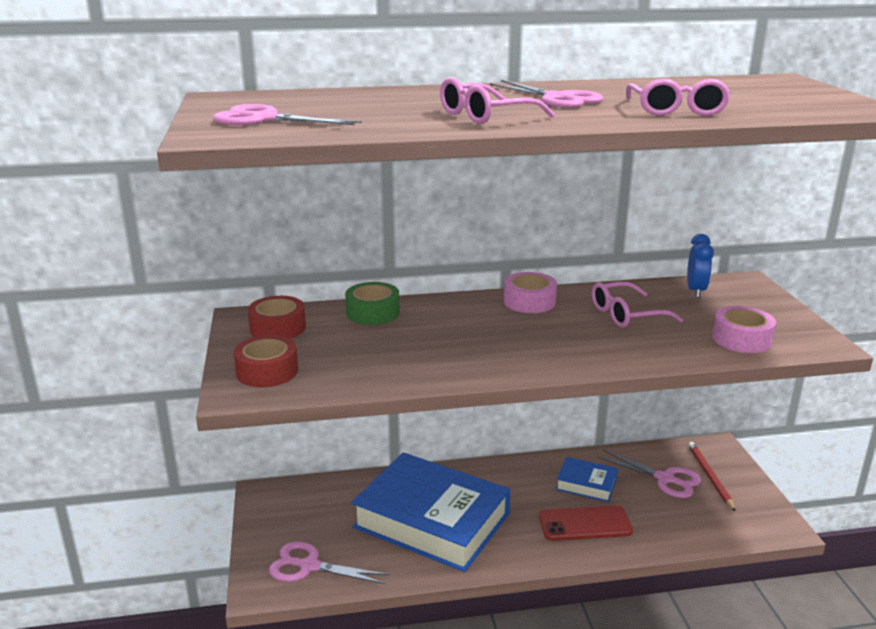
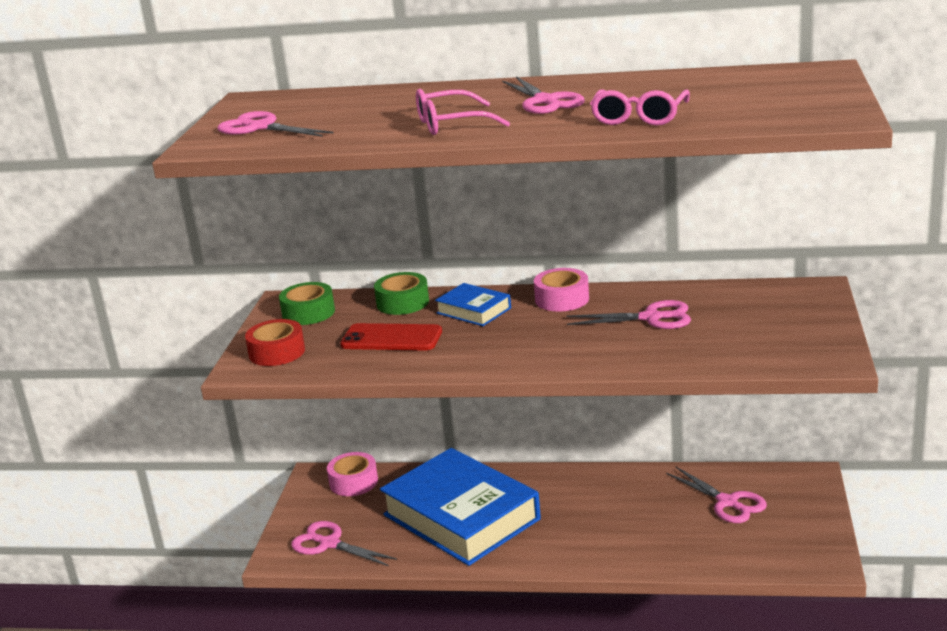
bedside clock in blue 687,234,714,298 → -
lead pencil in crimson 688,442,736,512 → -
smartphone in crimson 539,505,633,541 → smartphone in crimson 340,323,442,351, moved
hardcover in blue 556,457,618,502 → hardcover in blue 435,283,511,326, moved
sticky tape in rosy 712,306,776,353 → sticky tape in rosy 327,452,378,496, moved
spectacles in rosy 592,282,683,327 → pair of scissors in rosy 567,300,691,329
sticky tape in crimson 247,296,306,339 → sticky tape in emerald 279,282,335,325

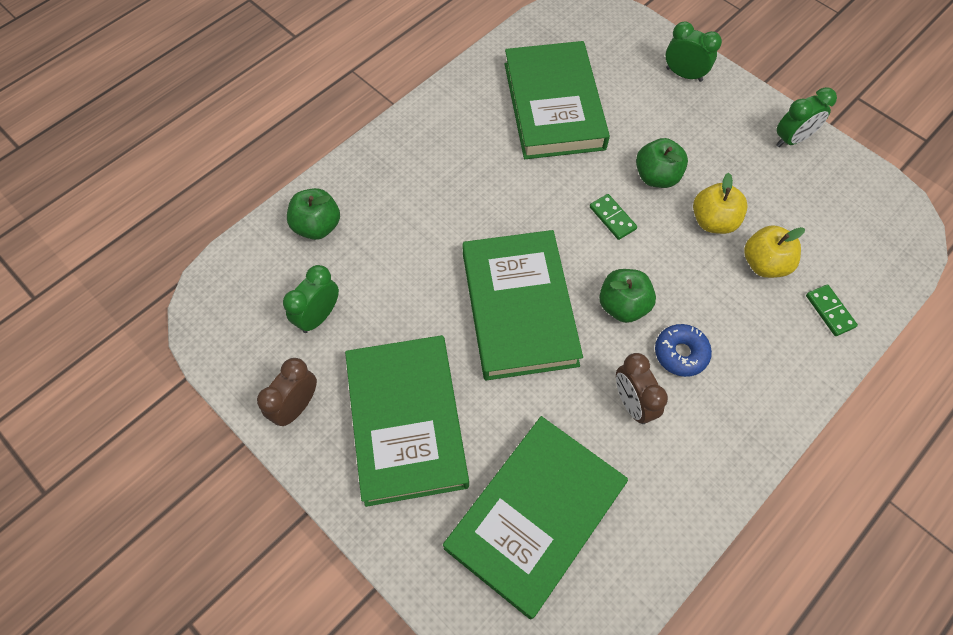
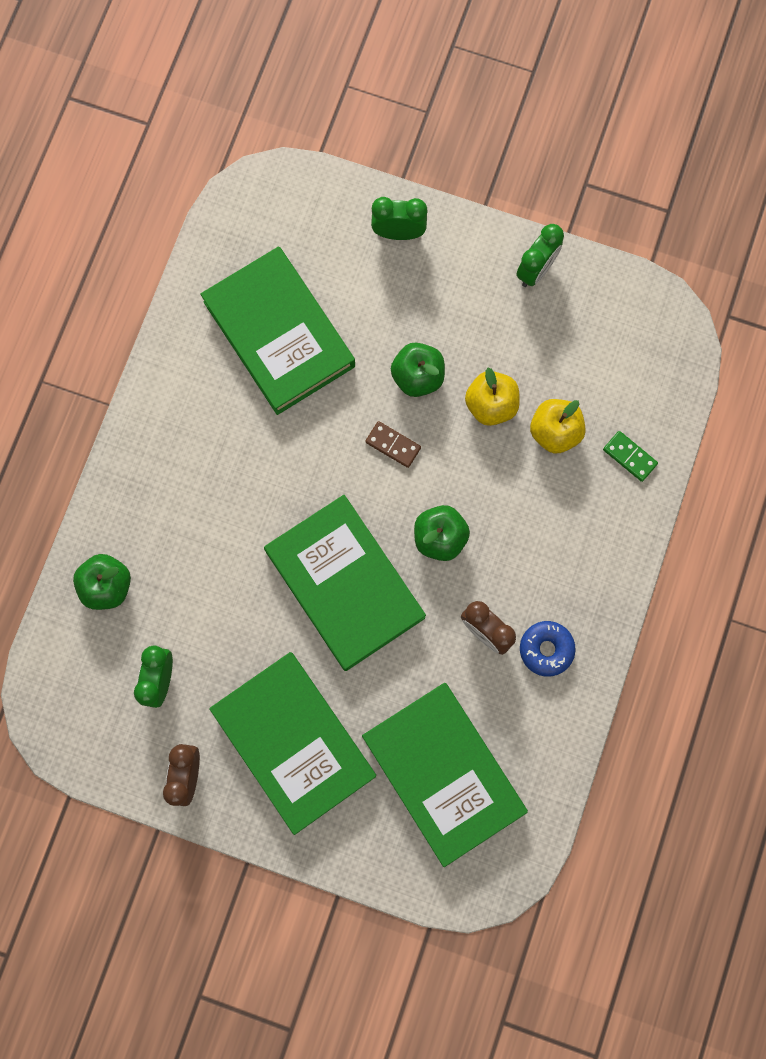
donut in blue 655,324,712,377 → donut in blue 520,621,575,677, moved
domino in emerald 590,194,637,240 → domino in dark brown 365,421,421,468
hardcover in emerald 443,416,628,620 → hardcover in emerald 362,683,528,867, 45 degrees counterclockwise

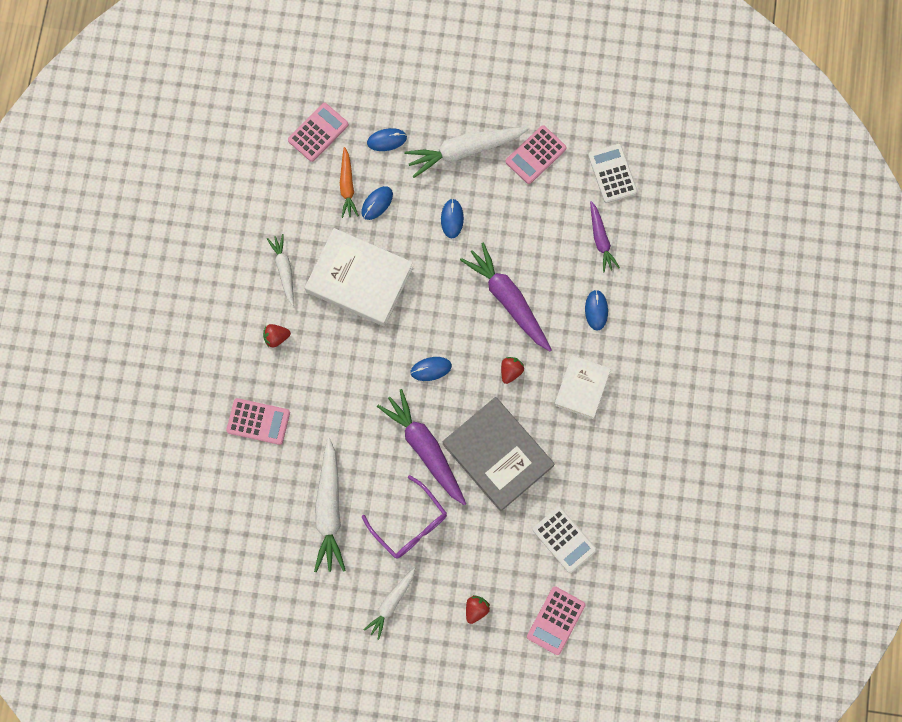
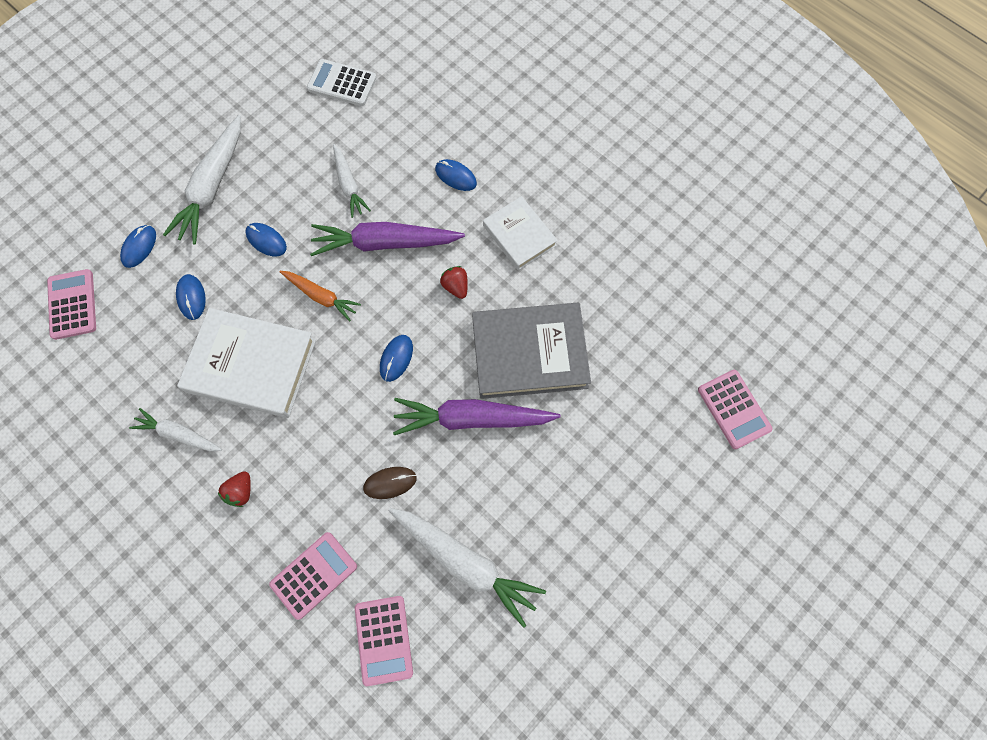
spectacles in violet 362,475,447,559 → -
toy strawberry in crimson 466,595,490,624 → -
calculator in pure white 533,507,597,573 → -
root vegetable in violet 590,201,620,272 → -
- → mouse in dark brown 363,467,417,499
root vegetable in bright orange 340,147,359,218 → root vegetable in bright orange 279,271,361,321, moved
root vegetable in pure white 364,567,415,640 → root vegetable in pure white 333,144,371,218, moved
calculator in rosy 506,125,567,184 → calculator in rosy 355,596,413,686, moved
hardcover in pure white 305,228,413,326 → hardcover in pure white 177,308,316,418, 45 degrees clockwise

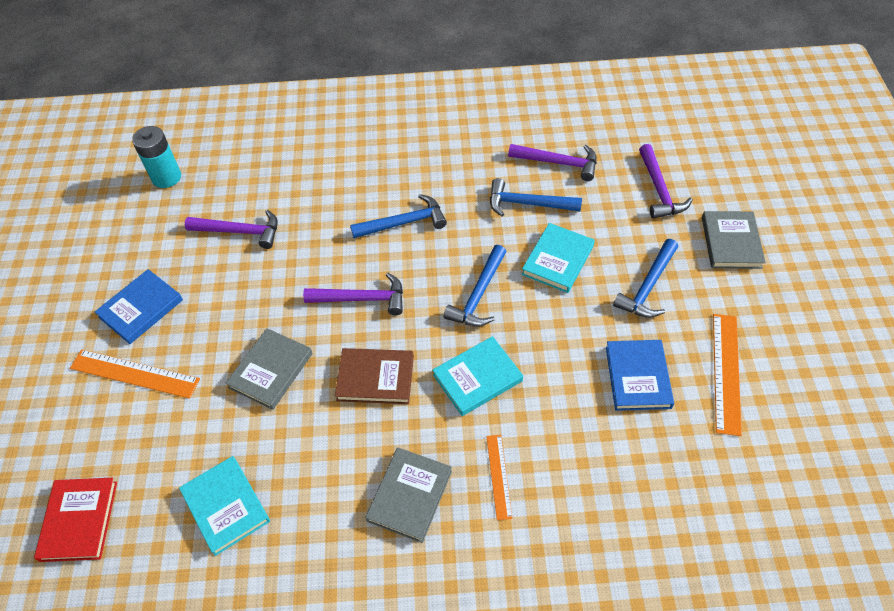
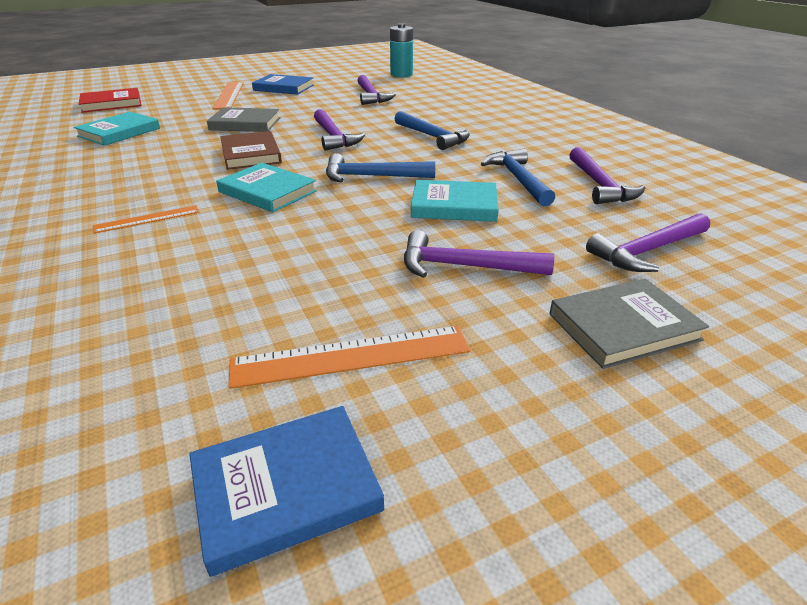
hardcover in grey 365,447,452,543 → -
hardcover in blue 606,340,674,411 → hardcover in blue 189,406,384,577, moved
claw hammer in blue 613,239,678,318 → claw hammer in violet 404,230,554,278

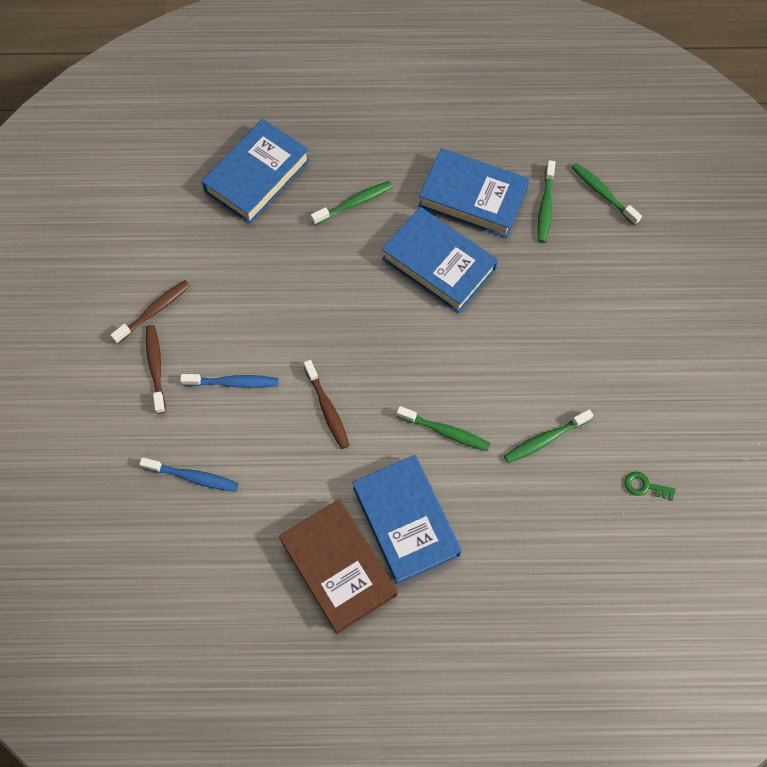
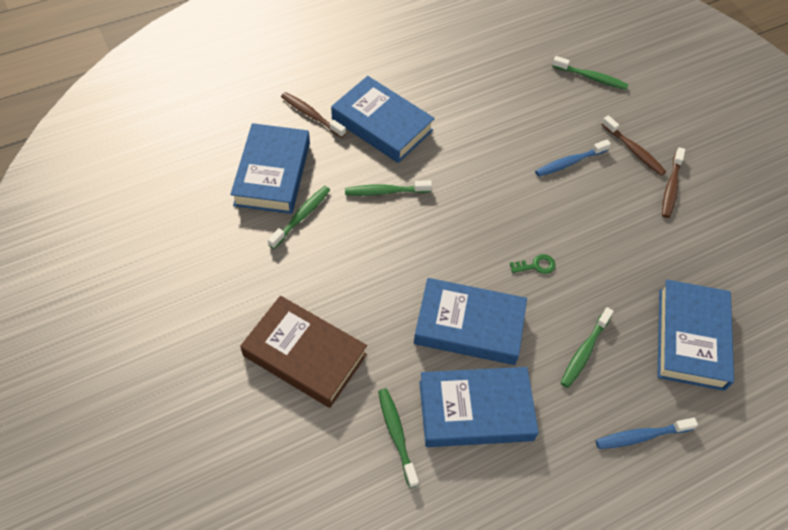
- → hardcover in blue 230,123,310,214
toothbrush in blue 139,457,239,492 → toothbrush in blue 596,418,698,449, moved
hardcover in dark brown 279,500,398,634 → hardcover in dark brown 240,296,367,408, moved
toothbrush in dark brown 303,360,350,449 → toothbrush in dark brown 281,92,346,138, moved
toothbrush in emerald 571,163,642,226 → toothbrush in emerald 552,56,628,90, moved
door key in emerald 625,472,676,501 → door key in emerald 510,254,556,274, moved

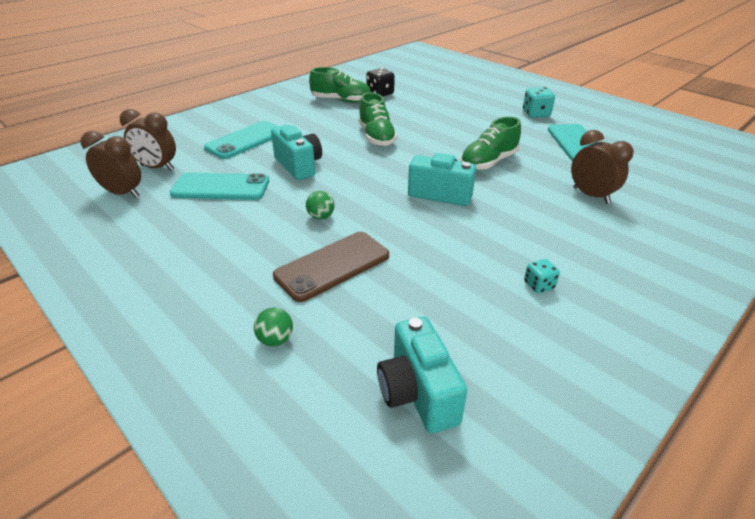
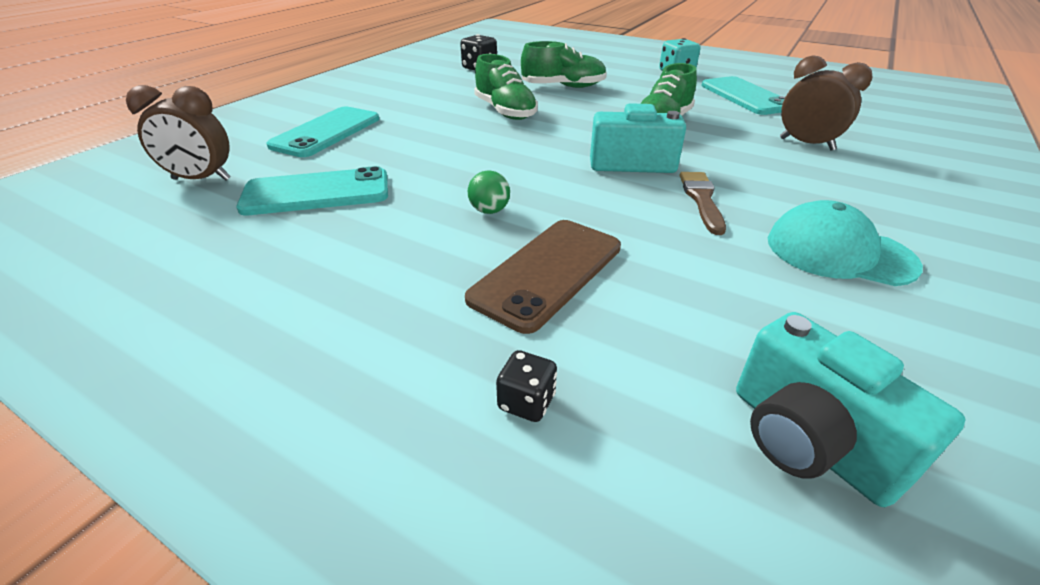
bedside clock in dark brown 81,131,141,198 → -
compact camera in turquoise 271,125,322,180 → -
- → paintbrush in dark brown 680,172,726,235
sneaker in emerald 309,67,371,103 → sneaker in emerald 521,41,607,88, moved
ball in emerald 254,308,293,346 → game die in black 496,350,557,422
game die in turquoise 524,259,560,293 → peaked cap in turquoise 768,200,923,286

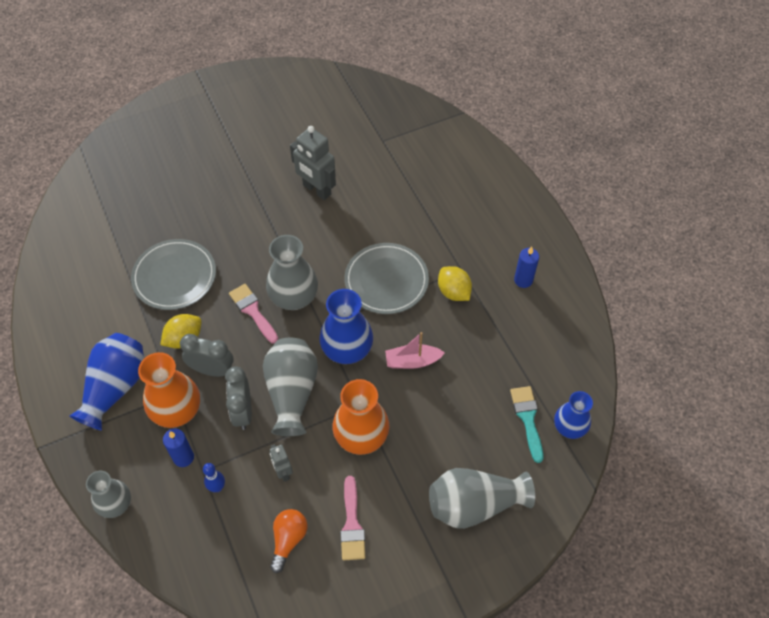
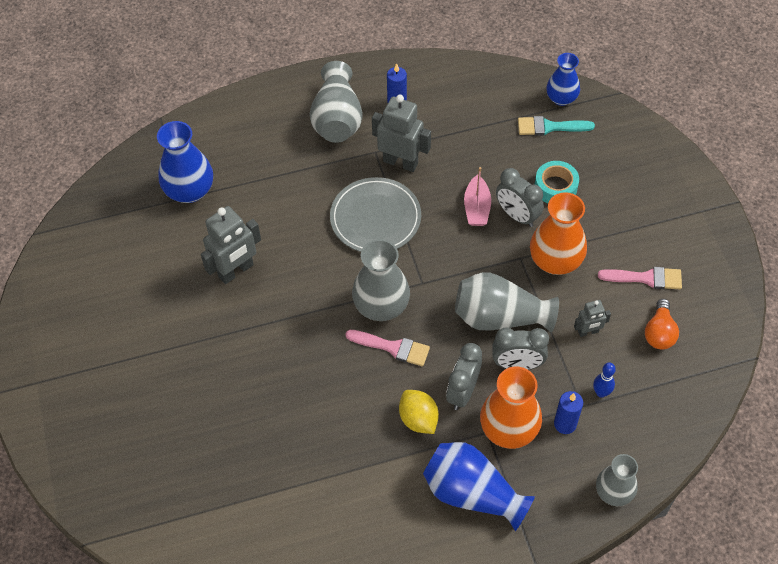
dinner plate in grey 131,239,216,310 → -
- → bedside clock in grey 496,168,544,227
- → sticky tape in turquoise 535,161,579,203
tall vase in blue 319,289,373,364 → tall vase in blue 157,121,213,203, moved
tall vase in grey 429,468,535,529 → tall vase in grey 310,61,363,143, moved
citrus fruit in bright yellow 438,266,472,301 → robot figure in grey 372,95,431,172
paintbrush in rosy 229,284,278,344 → paintbrush in rosy 345,330,430,366, 135 degrees counterclockwise
lightbulb in bright orange 270,509,307,573 → lightbulb in bright orange 645,299,679,349, 105 degrees counterclockwise

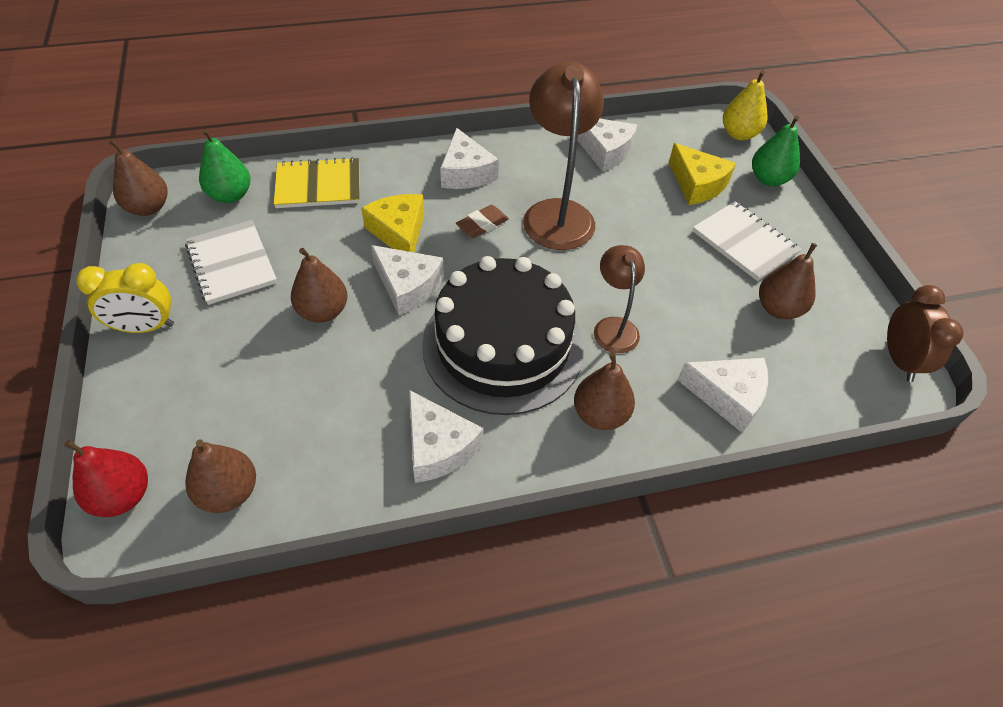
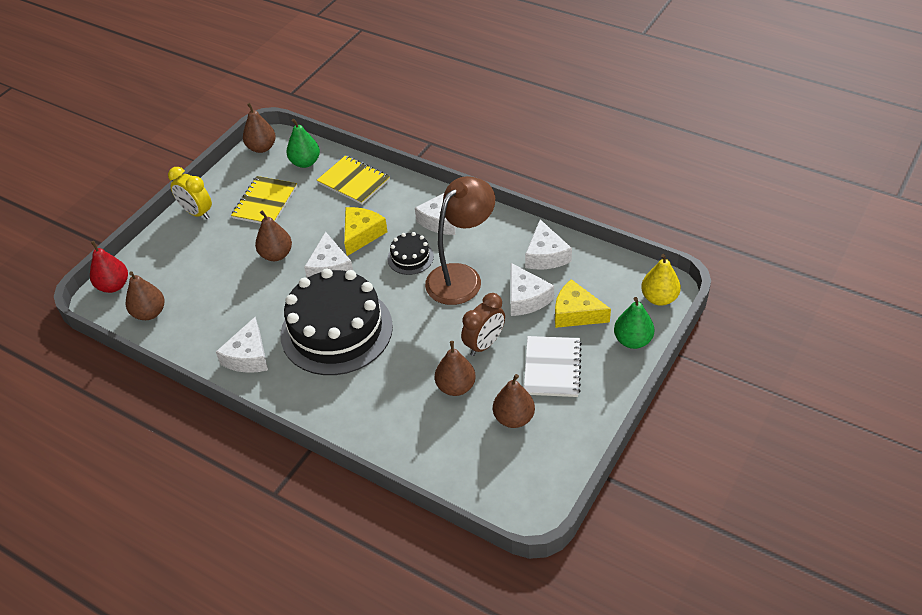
lamp in dark brown 594,245,645,353 → -
pear in dark brown 574,352,635,430 → pear in dark brown 435,341,476,396, moved
piece of cheese in pure white 678,358,768,432 → piece of cheese in pure white 511,263,554,316, moved
bedside clock in dark brown 887,285,964,382 → bedside clock in dark brown 461,293,505,356, moved
eraser in dark brown 456,205,509,238 → layer cake in black 388,232,434,275
exercise book in pure white 185,220,277,305 → exercise book in bright yellow 231,176,297,224
piece of cheese in bright yellow 669,143,736,205 → piece of cheese in bright yellow 555,279,611,328, 105 degrees clockwise

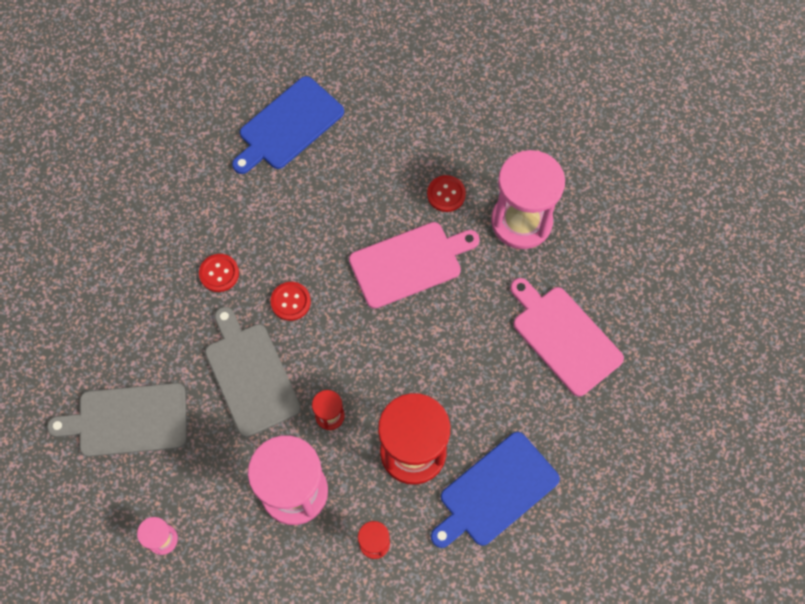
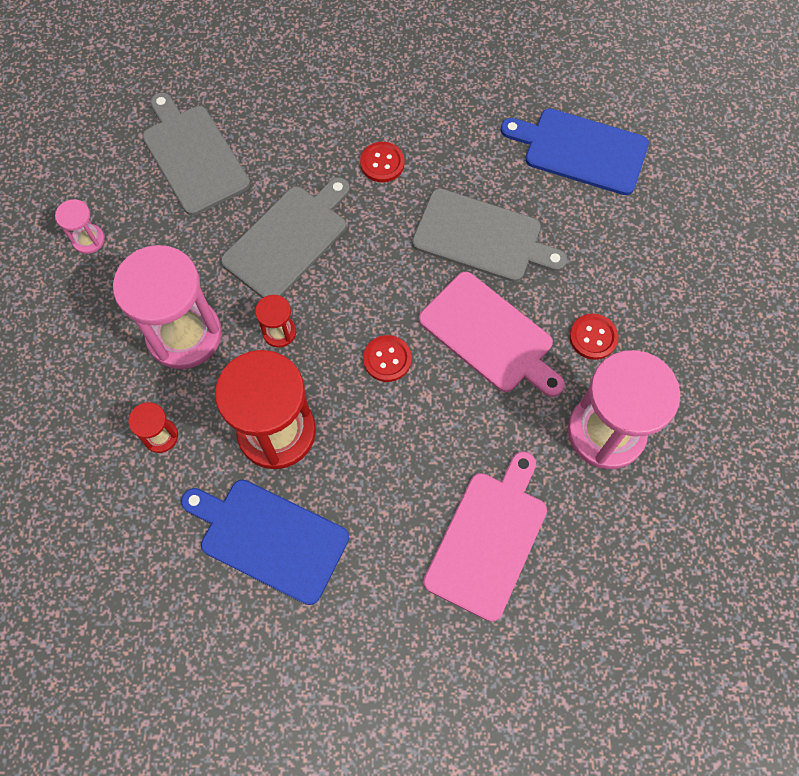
- → chopping board in grey 412,188,567,282
sewing button in crimson 270,282,311,321 → sewing button in crimson 363,335,411,382, moved

